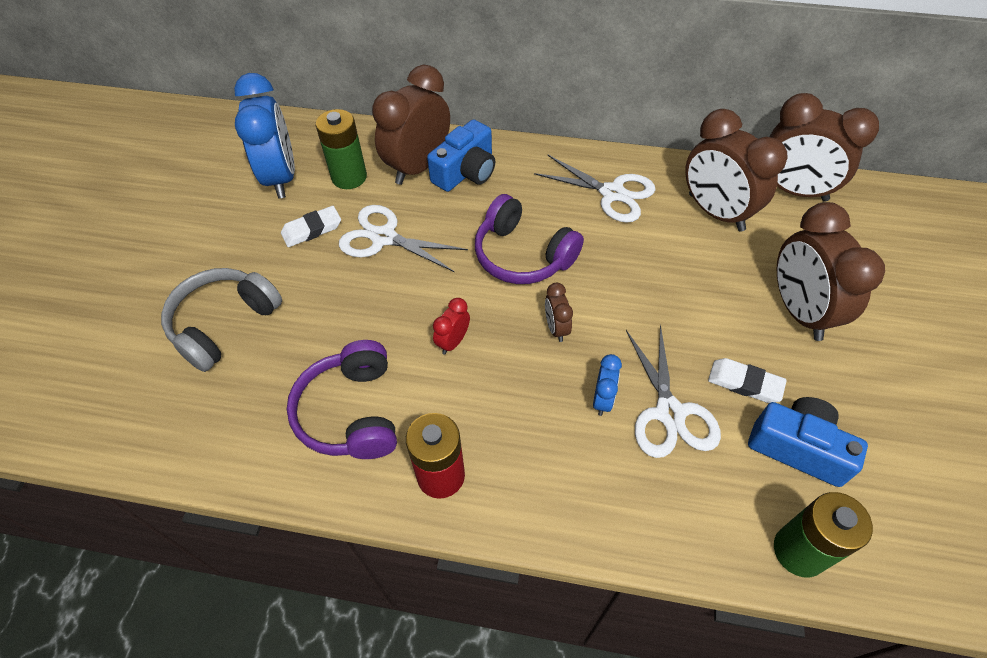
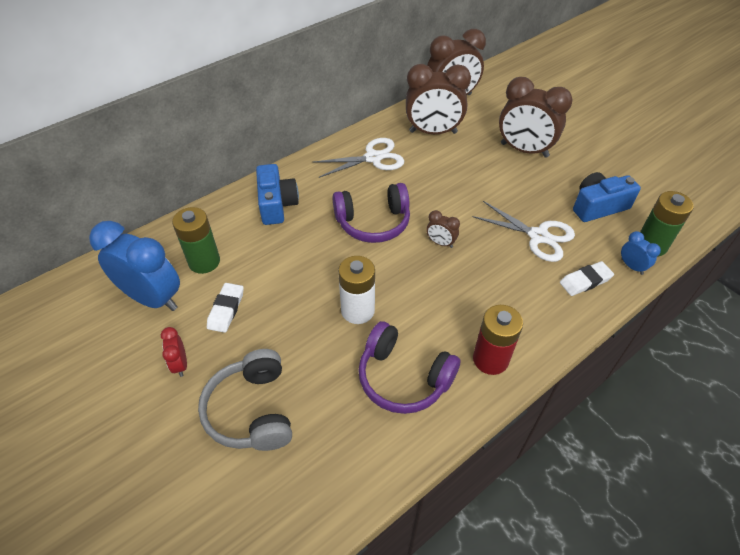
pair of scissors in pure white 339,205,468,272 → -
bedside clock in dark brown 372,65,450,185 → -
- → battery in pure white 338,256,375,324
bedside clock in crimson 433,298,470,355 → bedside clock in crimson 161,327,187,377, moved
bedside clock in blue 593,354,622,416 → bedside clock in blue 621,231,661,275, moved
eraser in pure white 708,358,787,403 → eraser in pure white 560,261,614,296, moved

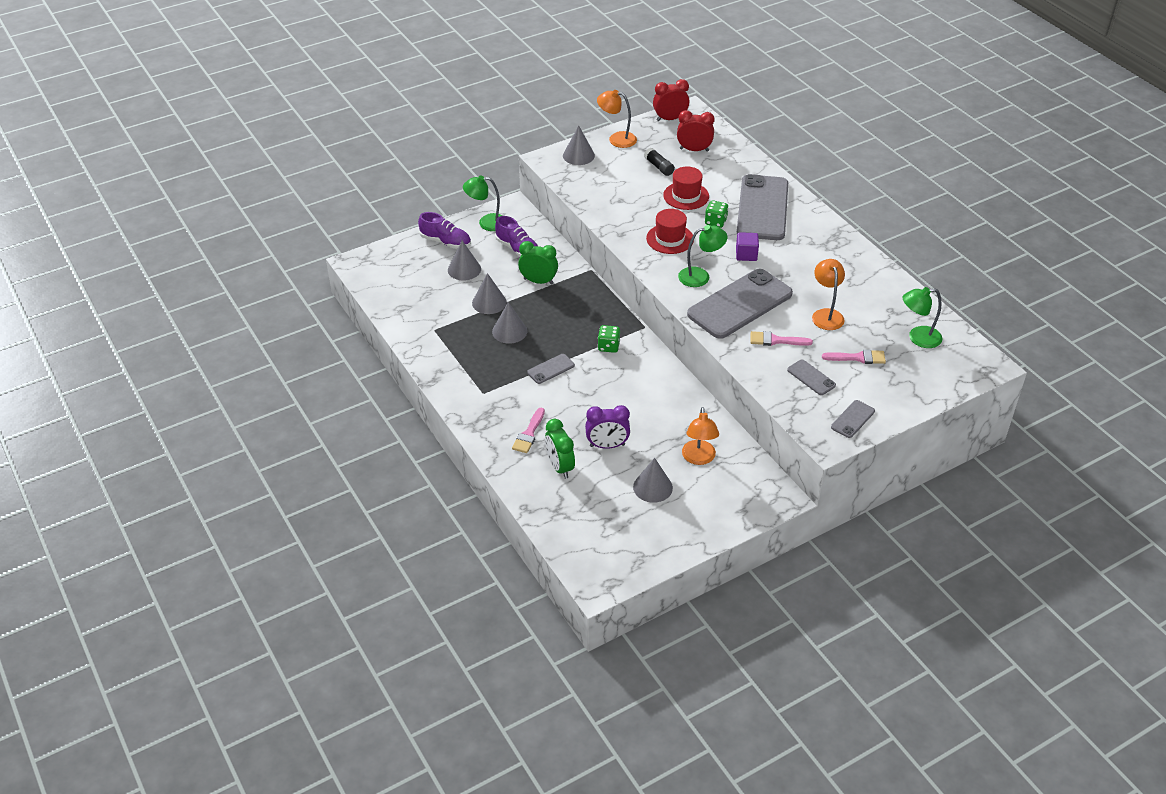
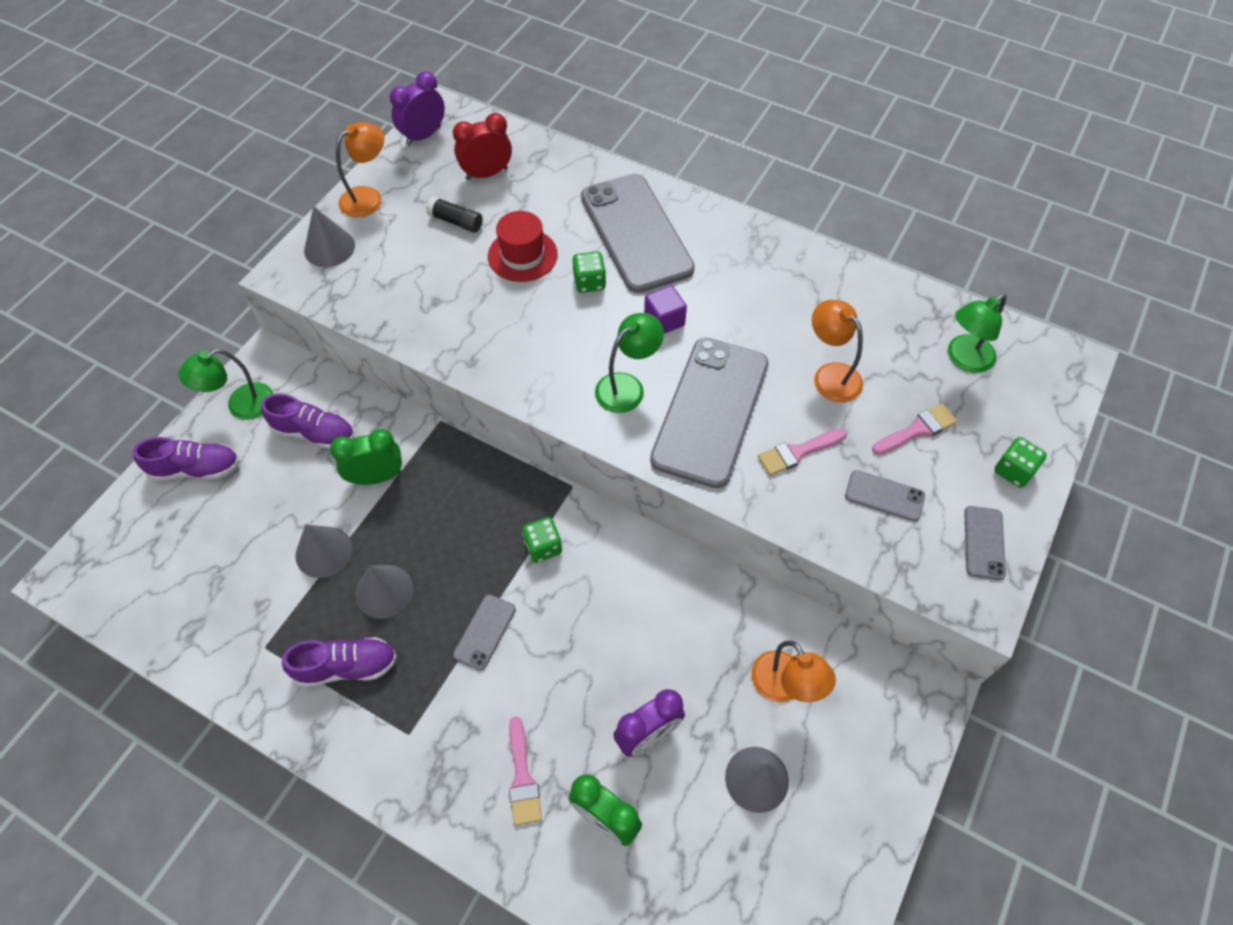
solid cone in grey 448,241,481,280 → -
top hat in crimson 646,209,694,254 → -
- → sneaker in violet 282,637,397,687
- → game die in emerald 994,437,1047,488
bedside clock in crimson 653,79,689,121 → bedside clock in violet 390,71,445,146
lamp in bright orange 597,90,637,148 → lamp in bright orange 336,122,384,218, 150 degrees clockwise

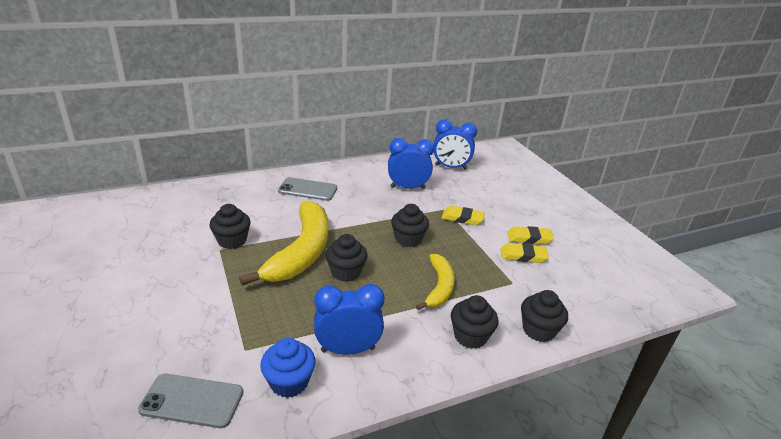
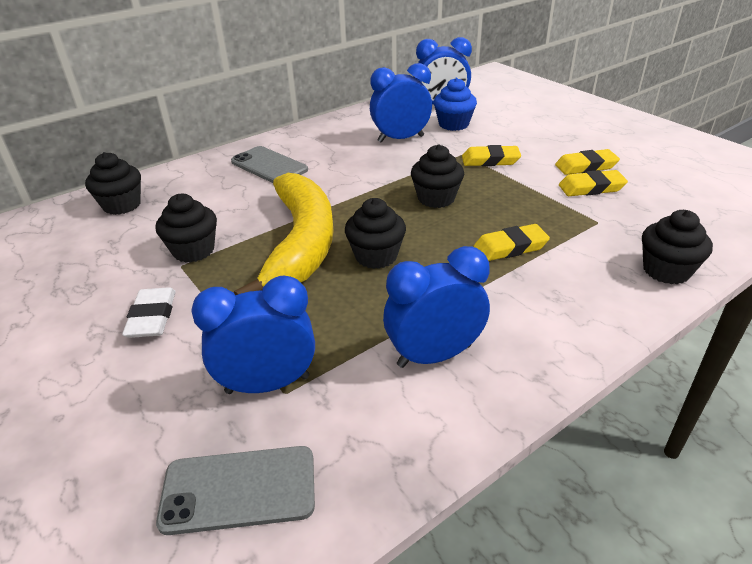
- → eraser in pure white 122,287,176,338
- → bedside clock in blue 191,275,315,394
fairy cake in blue 260,338,316,398 → fairy cake in blue 434,78,477,131, moved
fairy cake in black 451,295,498,349 → fairy cake in black 85,152,141,215, moved
banana fruit in bright yellow 416,254,455,310 → eraser in bright yellow 474,224,550,261
smartphone in grey 278,177,337,201 → smartphone in grey 231,146,308,183, 45 degrees clockwise

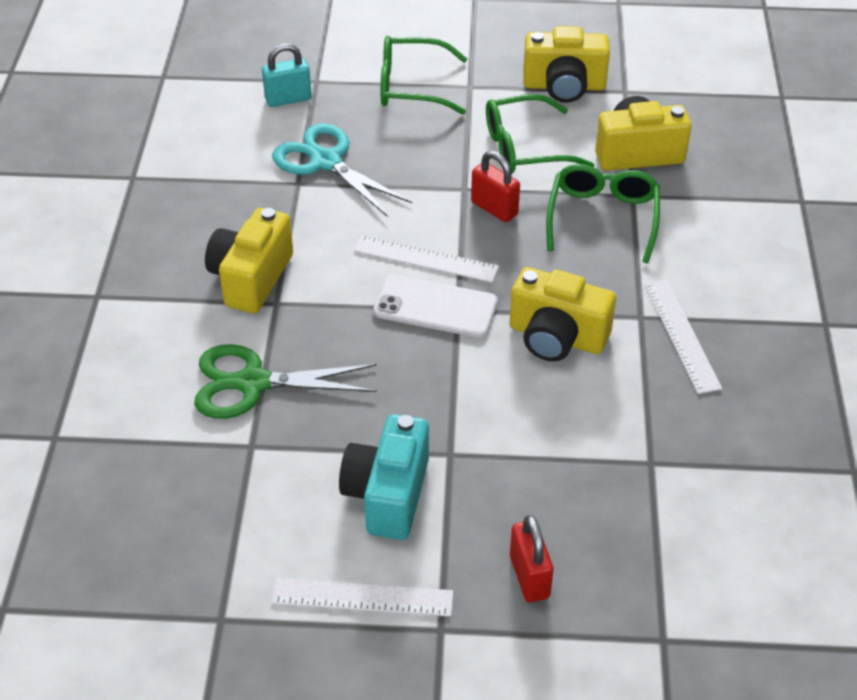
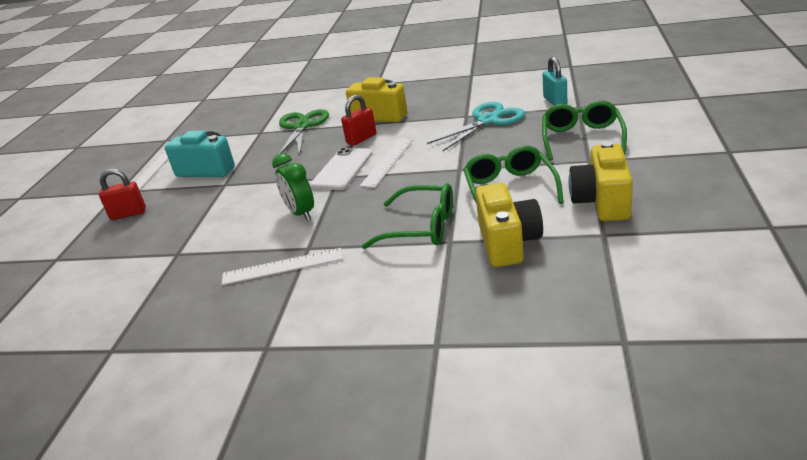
padlock in crimson 471,151,520,222 → padlock in crimson 341,95,376,146, moved
compact camera in bright yellow 509,267,616,361 → bedside clock in emerald 272,153,314,221

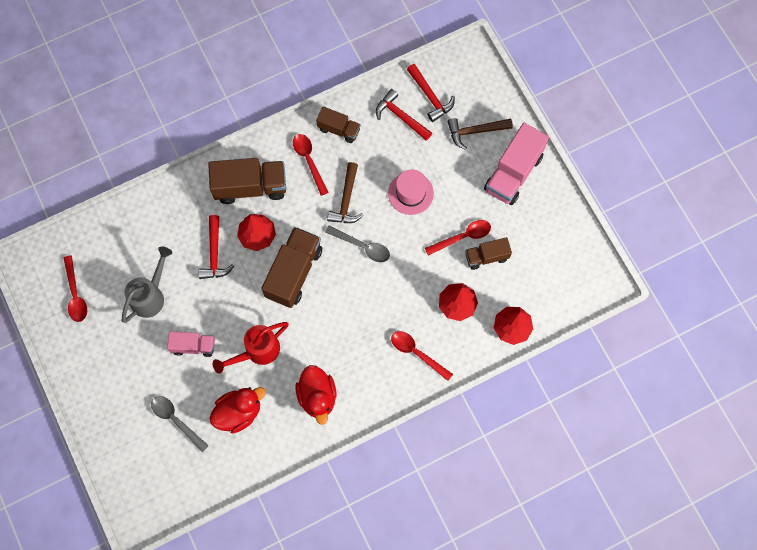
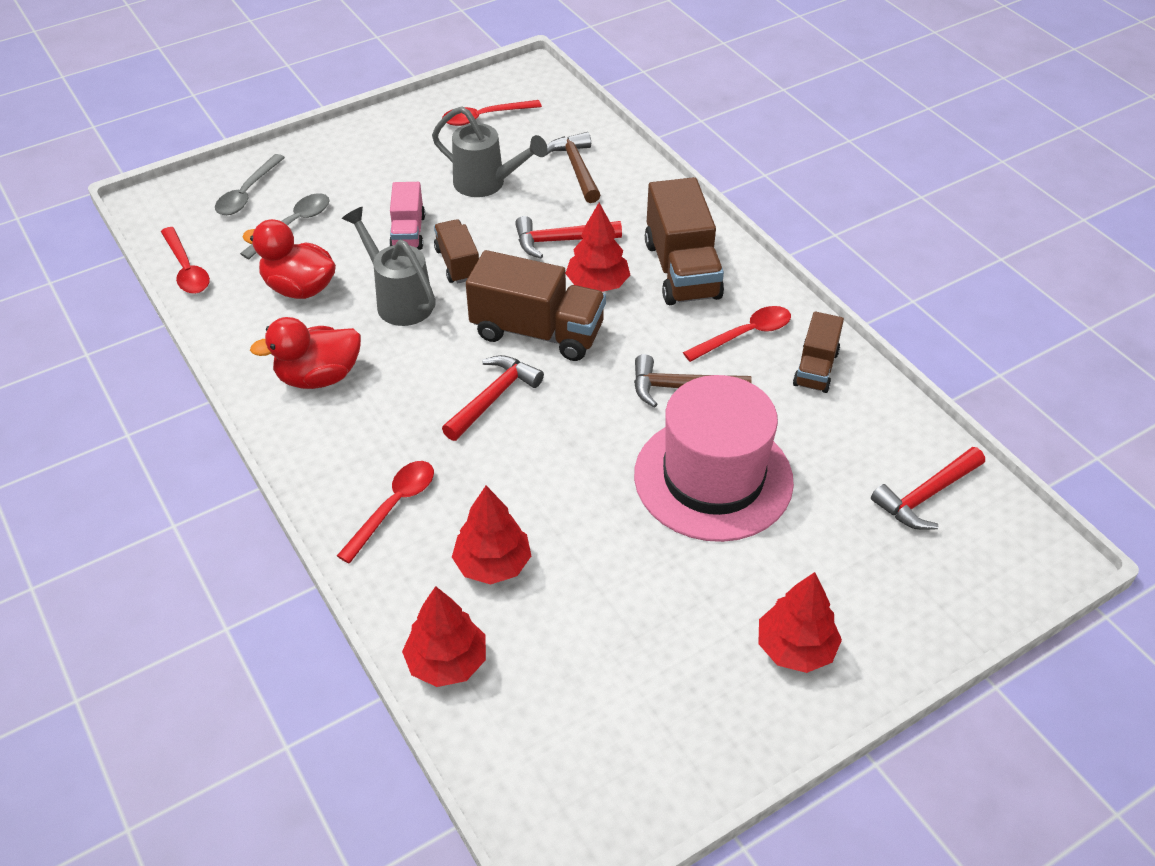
teaspoon in grey 325,226,390,262 → teaspoon in grey 215,154,285,215, moved
claw hammer in crimson 376,89,432,141 → claw hammer in crimson 442,355,544,441, moved
teaspoon in crimson 425,220,491,255 → teaspoon in crimson 161,227,210,294, moved
claw hammer in dark brown 448,118,513,150 → claw hammer in dark brown 546,132,601,203, moved
toy truck in dark brown 465,237,512,270 → toy truck in dark brown 434,219,479,284, moved
toy truck in rosy 484,123,549,205 → tree in crimson 758,572,842,673
watering can in crimson 213,322,289,374 → watering can in grey 342,207,436,326
rubber duck in crimson 210,387,266,433 → rubber duck in crimson 242,219,336,299, 150 degrees clockwise
top hat in rosy 388,169,434,215 → top hat in rosy 634,375,794,542, x1.78

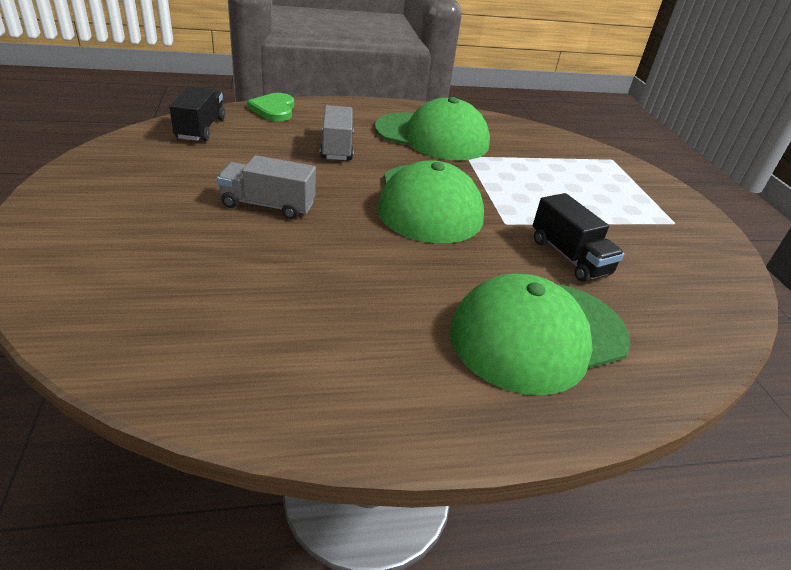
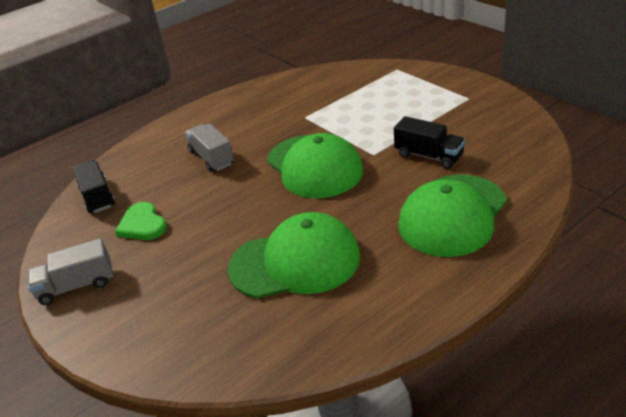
toy truck in grey 217,155,316,219 → toy truck in grey 28,238,113,305, moved
love heart in emerald 247,93,294,121 → love heart in emerald 115,202,167,240, moved
peaked cap in emerald 375,97,490,160 → peaked cap in emerald 228,212,360,298, moved

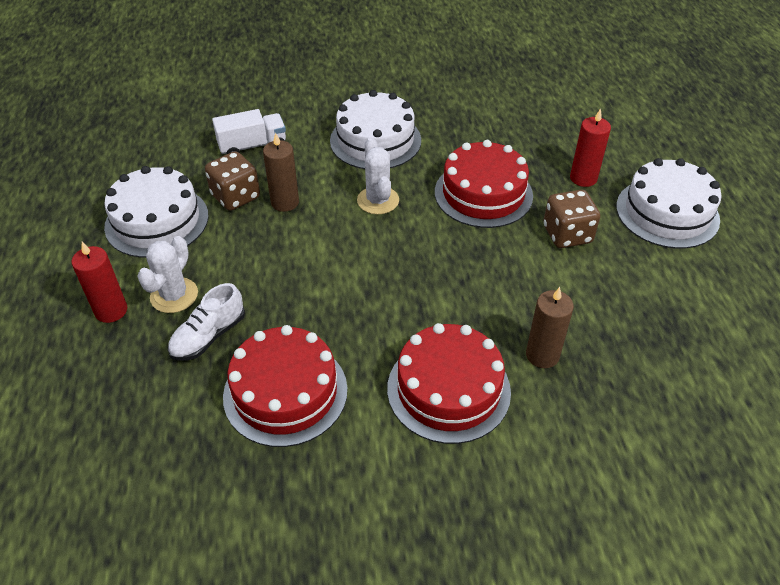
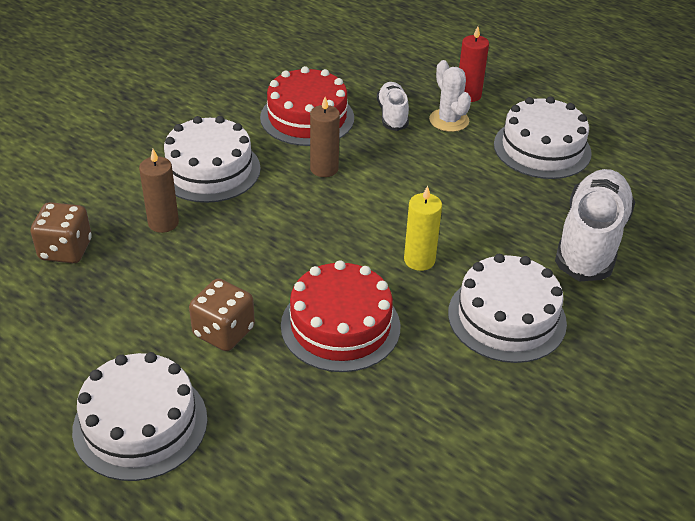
candle in crimson 570,108,611,187 → -
game die in dark brown 205,151,260,211 → game die in dark brown 31,202,92,264, moved
candle in dark brown 263,132,299,212 → candle in dark brown 310,97,340,177, moved
toy truck in pure white 212,109,286,154 → sneaker in pure white 555,169,635,281
prickly plant in pure white 357,137,399,214 → candle in bright yellow 404,186,442,271
layer cake in crimson 387,323,511,444 → layer cake in pure white 164,116,261,203

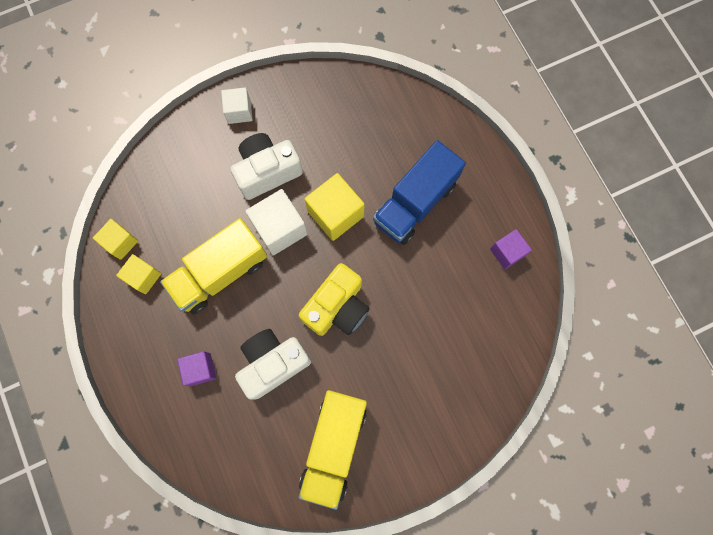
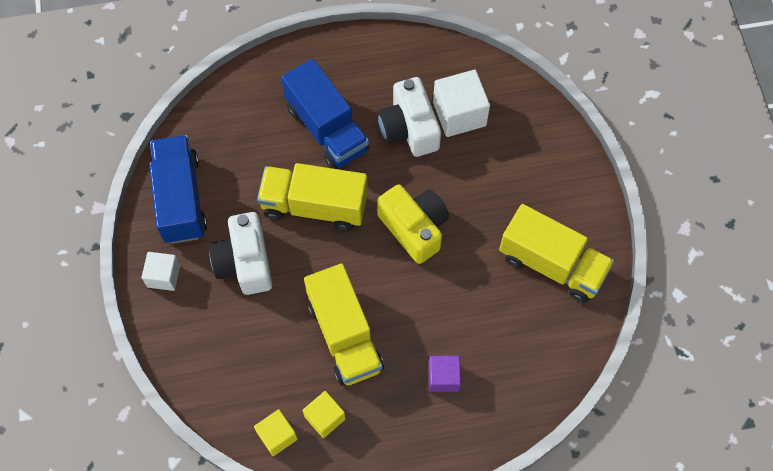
solid cube in violet 490,229,532,269 → -
- → toy truck in blue 149,135,207,244
compact camera in pure white 235,329,311,399 → compact camera in pure white 377,77,441,157, moved
solid cube in pure white 245,189,308,255 → solid cube in pure white 433,70,490,137, moved
solid cube in bright yellow 304,173,365,241 → toy truck in bright yellow 257,163,368,231

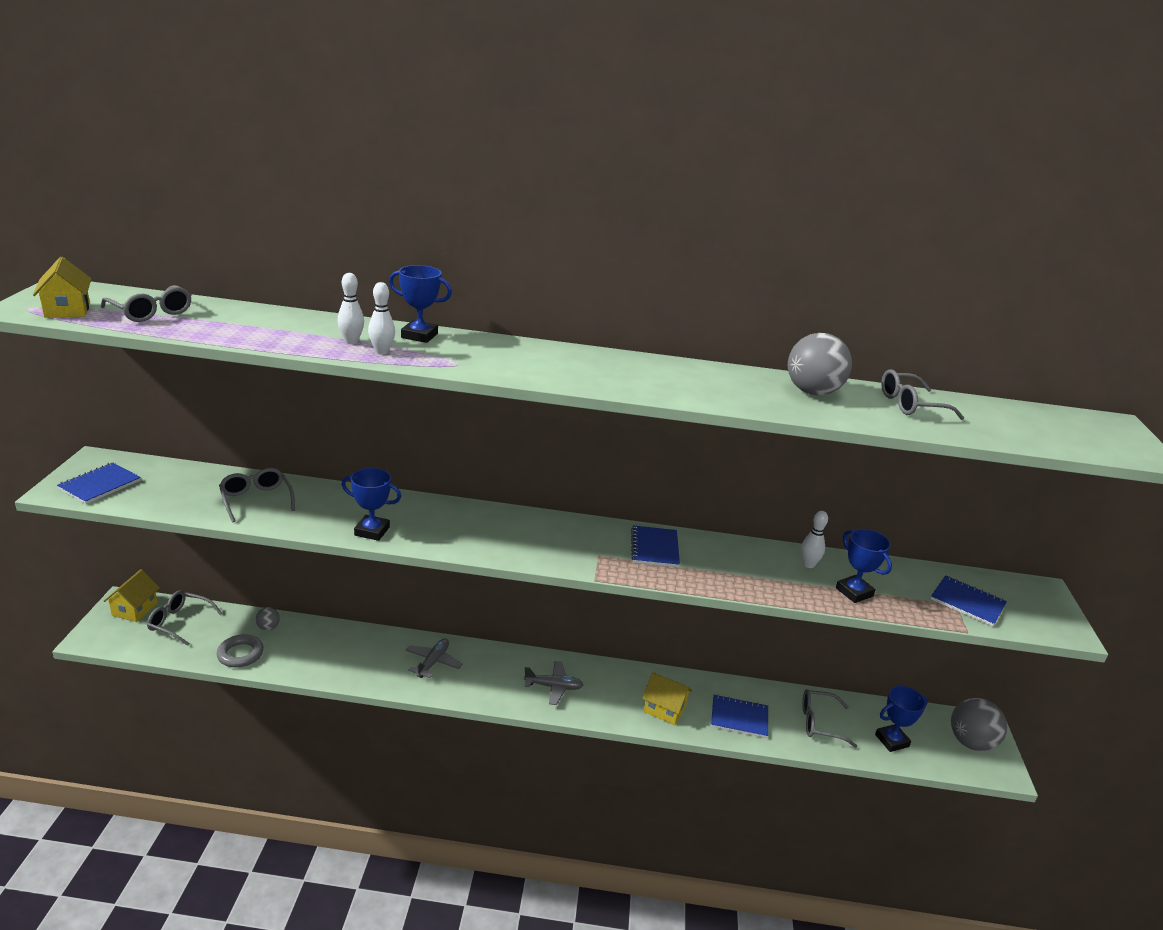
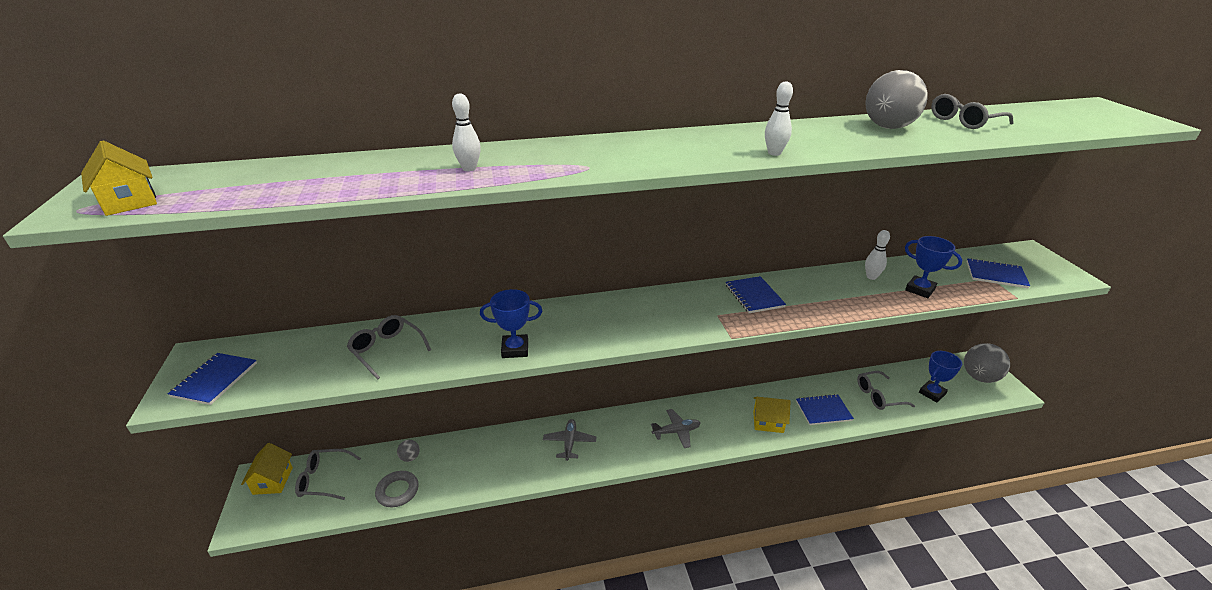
spectacles in grey 101,285,191,322 → -
award cup in blue 389,265,452,343 → -
bowling pin in pure white 368,282,395,355 → bowling pin in pure white 765,81,793,156, moved

